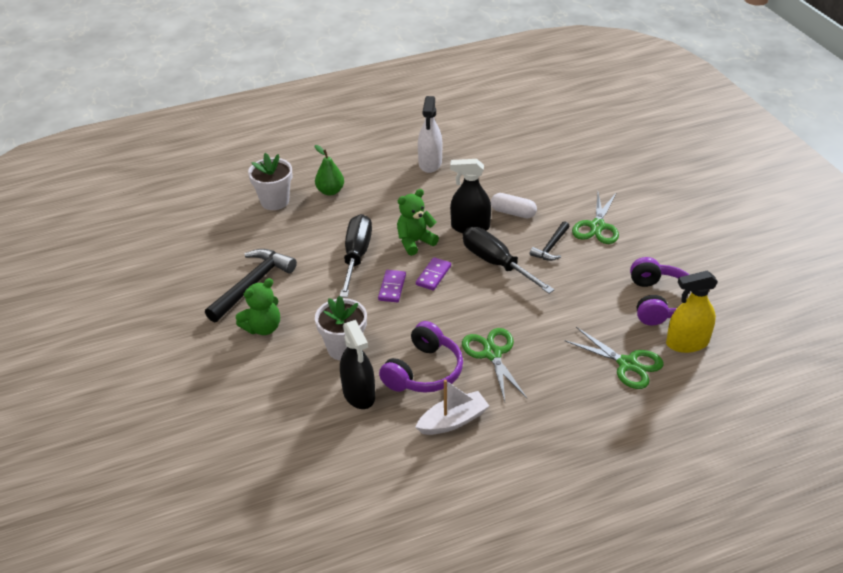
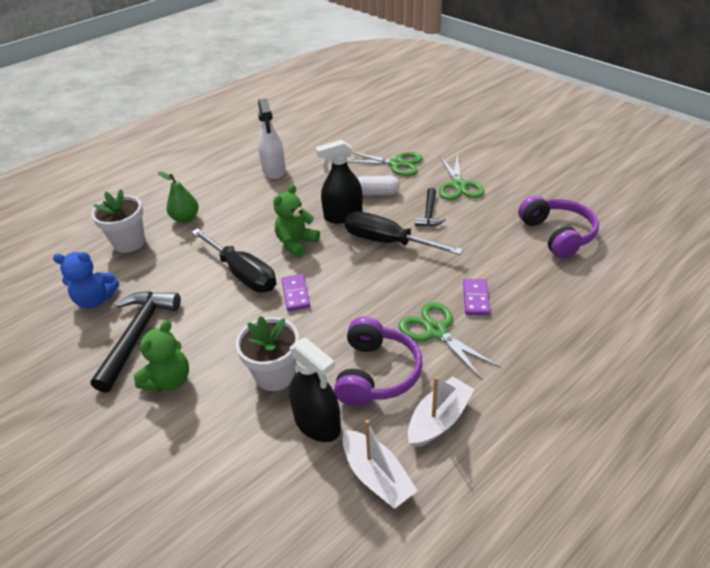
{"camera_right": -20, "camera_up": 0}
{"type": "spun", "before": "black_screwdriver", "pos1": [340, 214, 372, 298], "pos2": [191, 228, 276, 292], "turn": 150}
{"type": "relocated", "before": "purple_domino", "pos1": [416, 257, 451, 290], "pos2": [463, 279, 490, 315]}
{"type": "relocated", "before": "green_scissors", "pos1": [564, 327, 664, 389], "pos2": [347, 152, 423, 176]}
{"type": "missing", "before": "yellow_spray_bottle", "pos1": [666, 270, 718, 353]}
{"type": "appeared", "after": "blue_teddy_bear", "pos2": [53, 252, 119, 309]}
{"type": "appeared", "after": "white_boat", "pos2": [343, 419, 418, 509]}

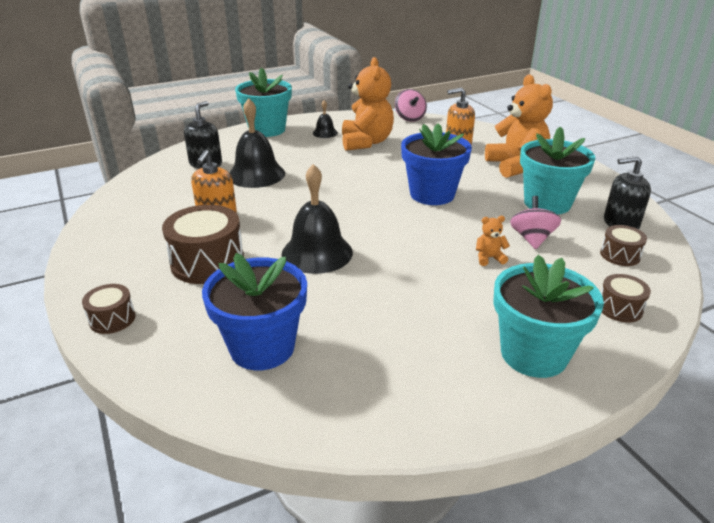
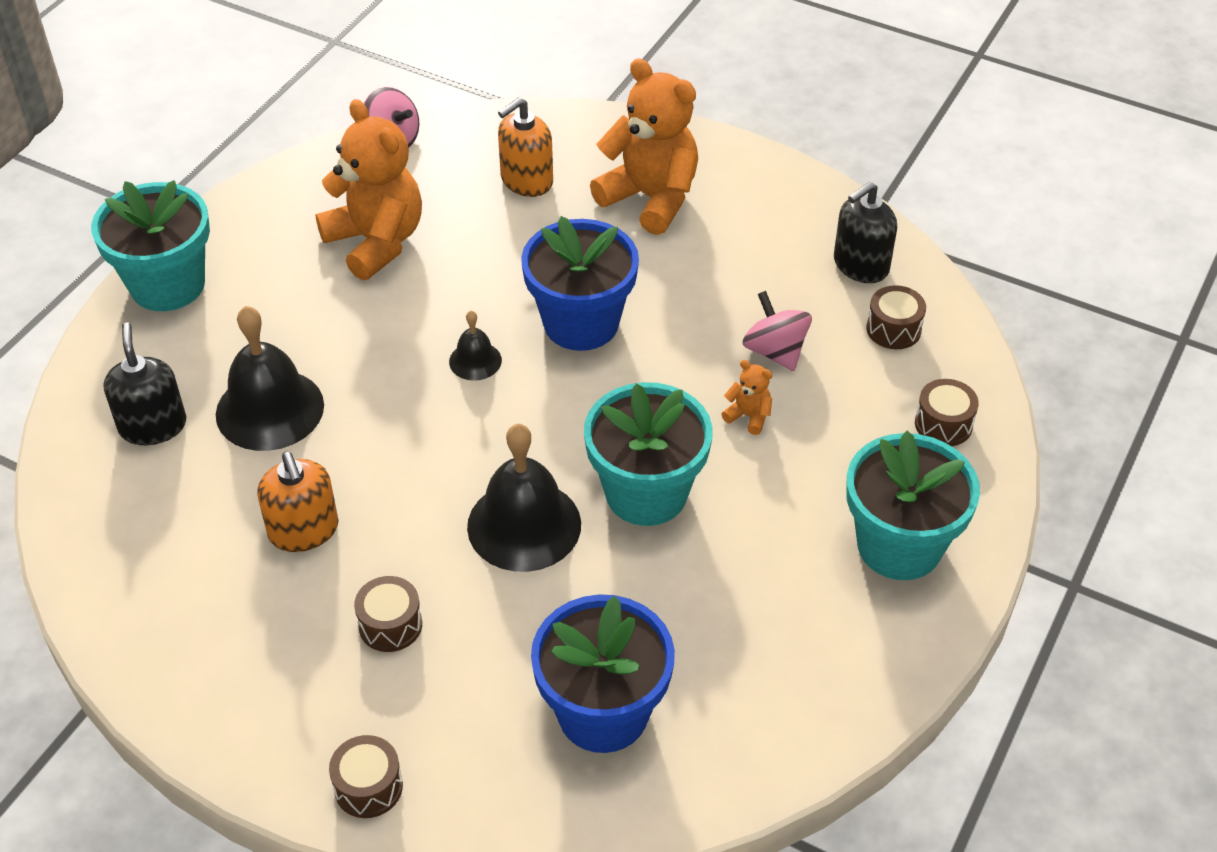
{"camera_right": -35, "camera_up": 15}
{"type": "size", "before": "brown_drum", "pos1": [162, 205, 244, 284], "pos2": [354, 576, 422, 652], "scale": 0.53}
{"type": "relocated", "before": "black_bell", "pos1": [313, 100, 338, 138], "pos2": [449, 311, 502, 381]}
{"type": "spun", "before": "orange_teddy_bear", "pos1": [476, 216, 510, 266], "pos2": [721, 360, 772, 435], "turn": 75}
{"type": "relocated", "before": "turquoise_flower_pot", "pos1": [520, 127, 596, 214], "pos2": [584, 382, 713, 526]}

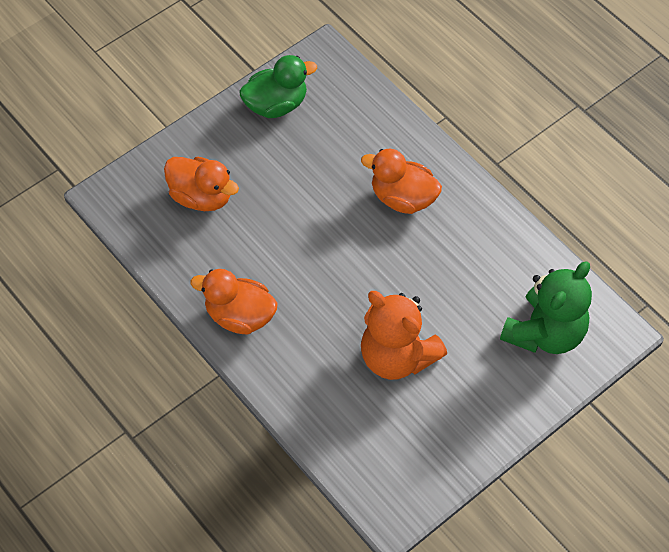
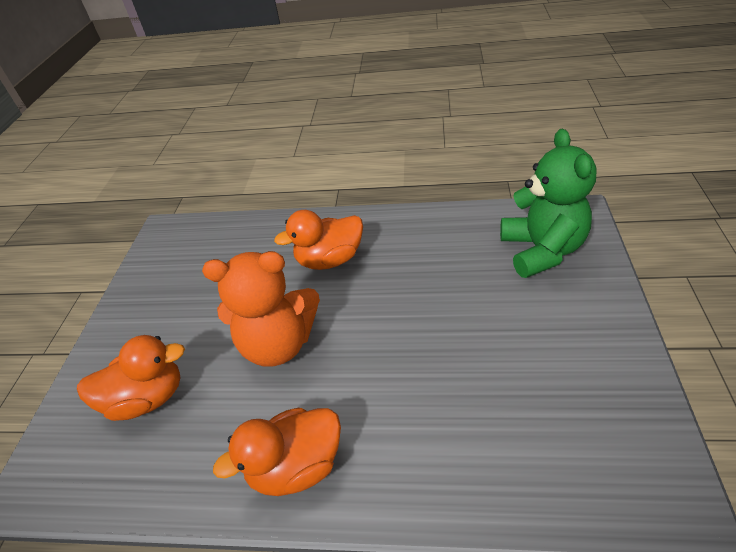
{"camera_right": -40, "camera_up": -15}
{"type": "missing", "before": "green_duck", "pos1": [239, 55, 317, 118]}
{"type": "relocated", "before": "orange_teddy_bear", "pos1": [361, 291, 447, 380], "pos2": [202, 251, 320, 367]}

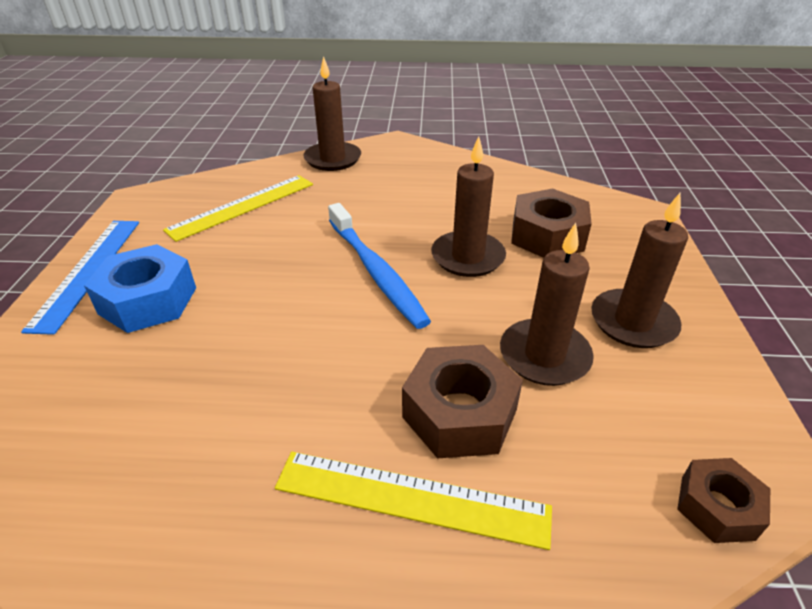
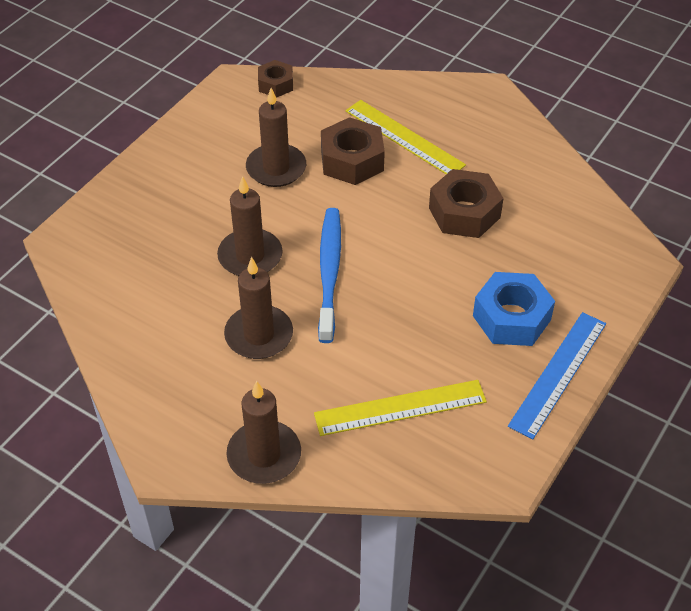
{"camera_right": -150, "camera_up": 10}
{"type": "relocated", "before": "brown_nut", "pos1": [511, 189, 592, 258], "pos2": [429, 169, 504, 238]}
{"type": "relocated", "before": "brown_candle", "pos1": [591, 193, 688, 348], "pos2": [224, 257, 293, 359]}

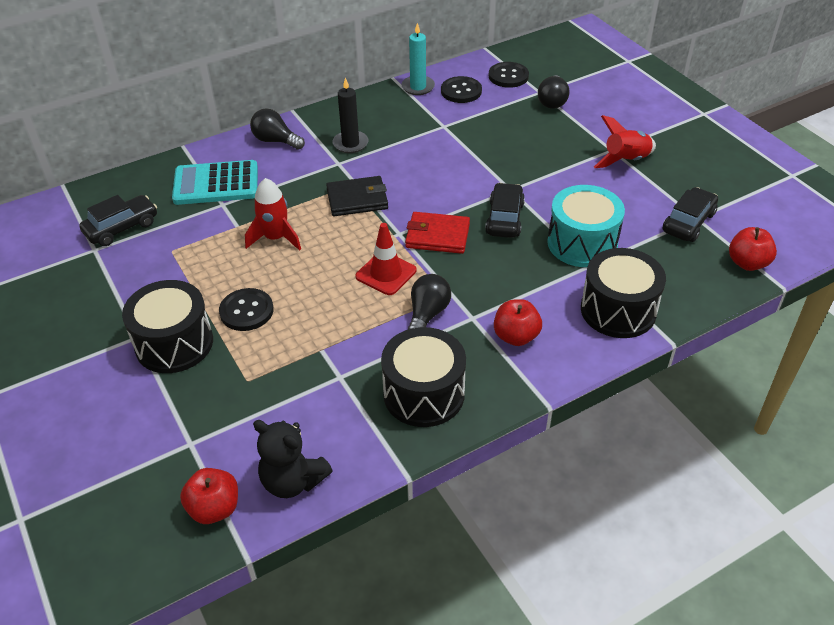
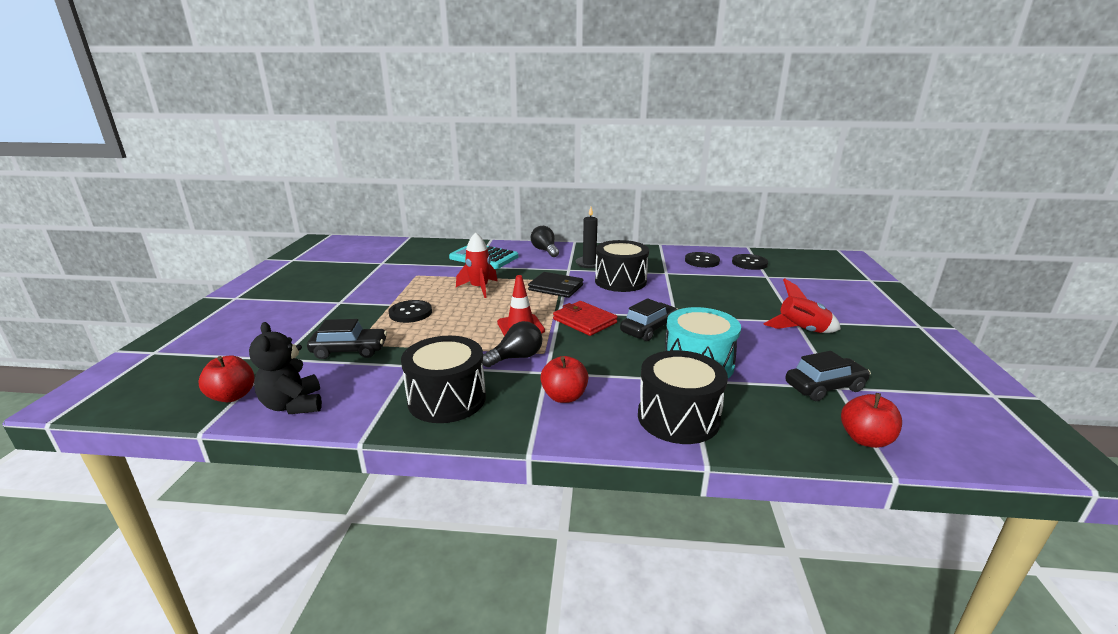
{"camera_right": 35, "camera_up": -20}
{"type": "relocated", "before": "black_car", "pos1": [79, 195, 157, 246], "pos2": [307, 319, 387, 359]}
{"type": "relocated", "before": "black_drum", "pos1": [122, 280, 213, 373], "pos2": [595, 240, 649, 292]}
{"type": "missing", "before": "turquoise_candle", "pos1": [401, 23, 435, 95]}
{"type": "missing", "before": "black_light_bulb", "pos1": [538, 75, 570, 109]}

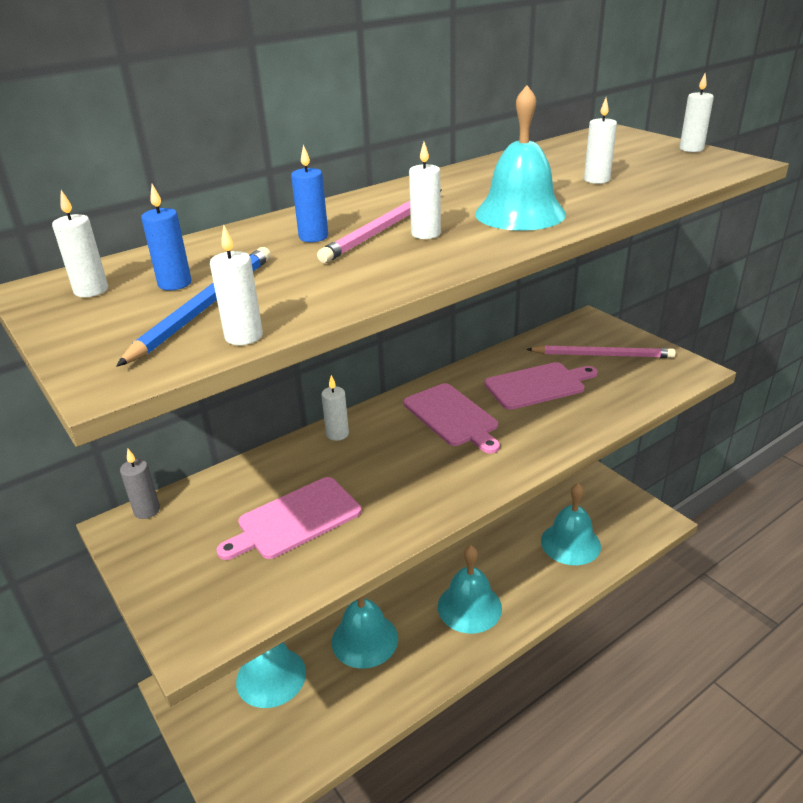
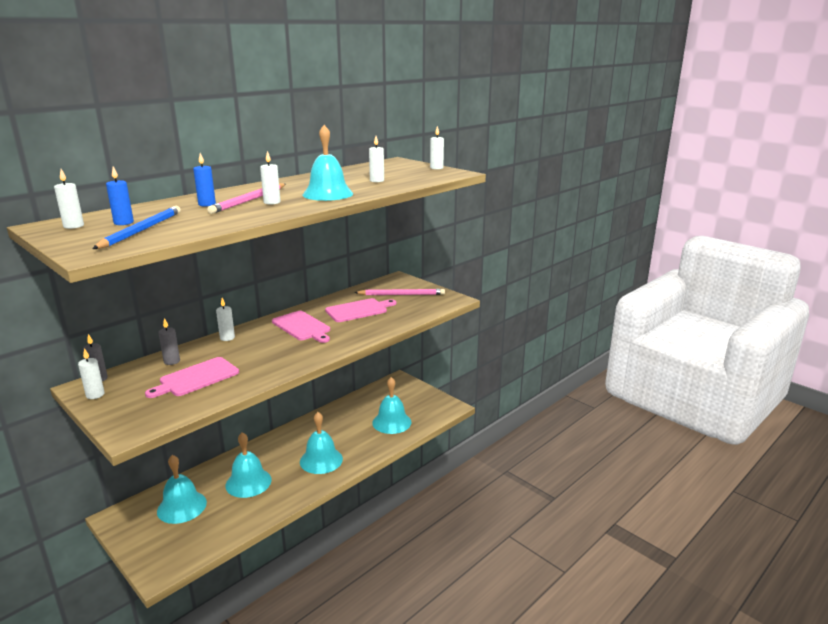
{"camera_right": -10, "camera_up": -10}
{"type": "relocated", "before": "white_candle", "pos1": [210, 225, 263, 345], "pos2": [78, 348, 105, 399]}
{"type": "appeared", "after": "grey_candle", "pos2": [158, 318, 180, 365]}

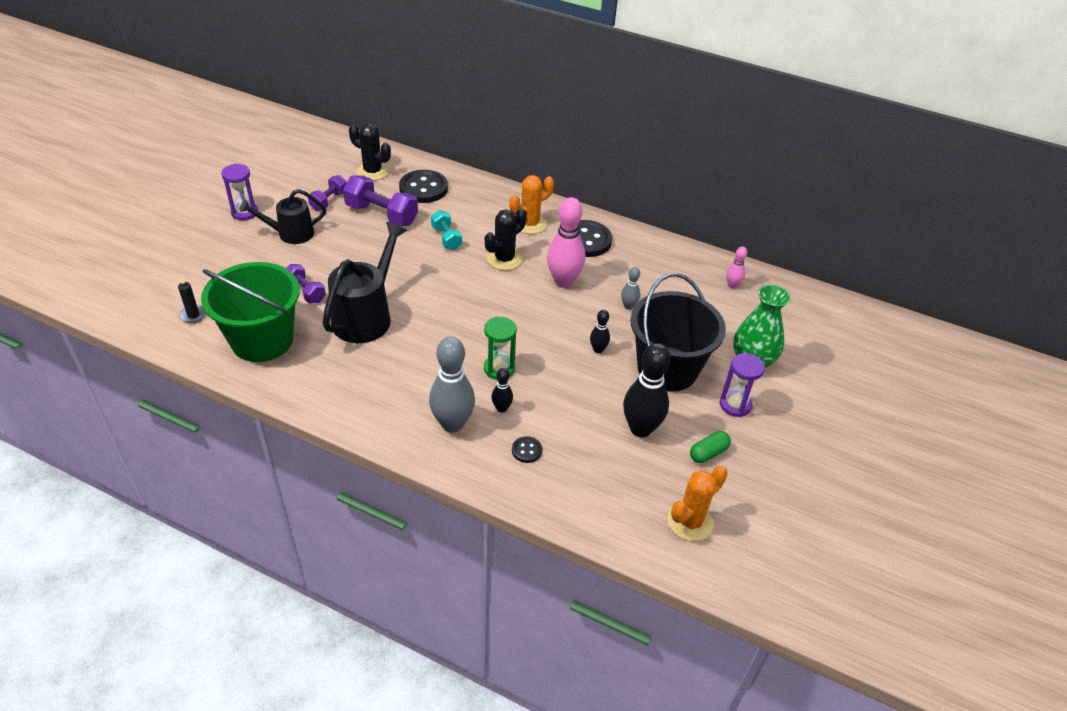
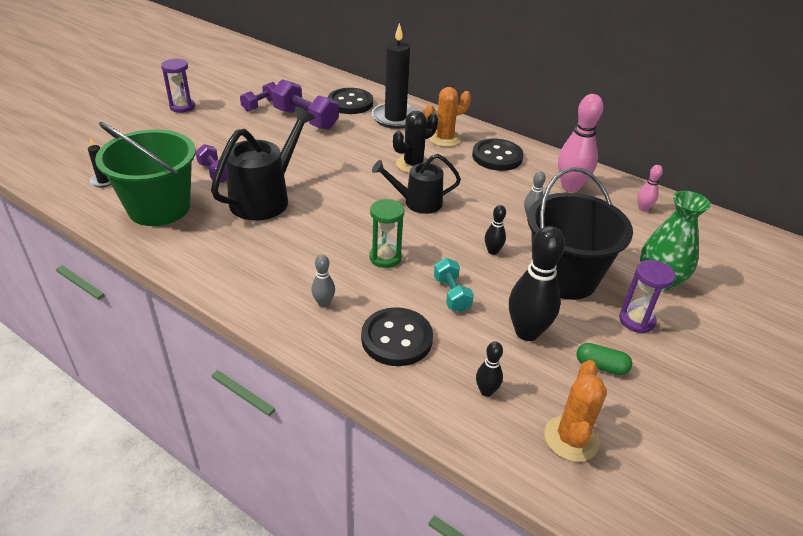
{"camera_right": 10, "camera_up": -5}
{"type": "relocated", "before": "black_watering_can", "pos1": [239, 189, 326, 244], "pos2": [372, 154, 461, 214]}
{"type": "missing", "before": "black_cactus", "pos1": [349, 124, 391, 181]}
{"type": "size", "before": "grey_bowling_pin", "pos1": [429, 337, 475, 433], "pos2": [311, 255, 335, 308], "scale": 0.49}
{"type": "relocated", "before": "turquoise_dumbbell", "pos1": [431, 210, 462, 250], "pos2": [434, 258, 474, 312]}
{"type": "relocated", "before": "black_bowling_pin", "pos1": [491, 368, 513, 413], "pos2": [476, 342, 503, 397]}
{"type": "size", "before": "black_button", "pos1": [512, 436, 542, 463], "pos2": [361, 307, 433, 366], "scale": 2.14}
{"type": "relocated", "before": "pink_bowling_pin", "pos1": [547, 197, 585, 288], "pos2": [558, 94, 603, 192]}
{"type": "spun", "before": "orange_cactus", "pos1": [667, 466, 728, 541], "pos2": [544, 360, 607, 462], "turn": -45}
{"type": "spun", "before": "green_capsule", "pos1": [690, 431, 731, 463], "pos2": [576, 343, 632, 375], "turn": 45}
{"type": "appeared", "after": "black_candle", "pos2": [371, 23, 418, 129]}

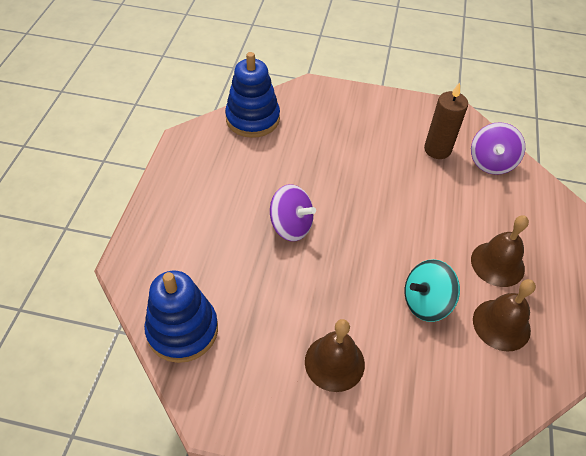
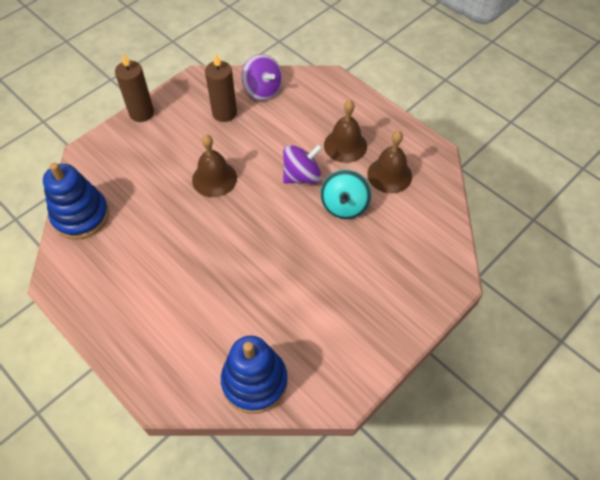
{"camera_right": -55, "camera_up": 5}
{"type": "relocated", "before": "purple_spinning_top", "pos1": [270, 184, 316, 241], "pos2": [283, 144, 323, 184]}
{"type": "relocated", "before": "brown_bell", "pos1": [305, 319, 365, 392], "pos2": [192, 135, 237, 197]}
{"type": "appeared", "after": "brown_candle", "pos2": [115, 54, 154, 122]}

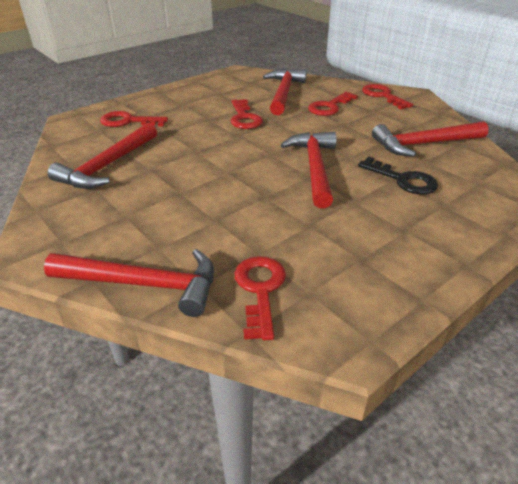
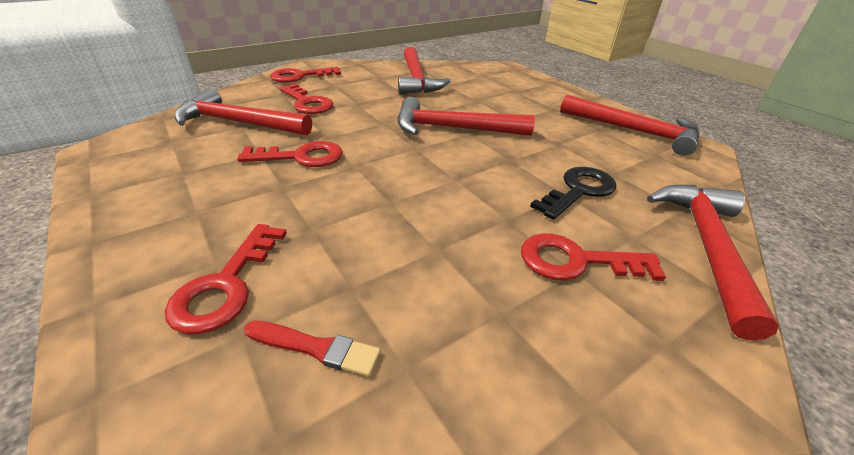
{"camera_right": -85, "camera_up": 0}
{"type": "relocated", "before": "red_hammer", "pos1": [48, 123, 157, 189], "pos2": [560, 95, 700, 156]}
{"type": "relocated", "before": "red_key", "pos1": [234, 256, 286, 340], "pos2": [521, 233, 666, 281]}
{"type": "relocated", "before": "black_key", "pos1": [358, 157, 438, 194], "pos2": [530, 167, 616, 220]}
{"type": "appeared", "after": "red_brush", "pos2": [244, 321, 381, 377]}

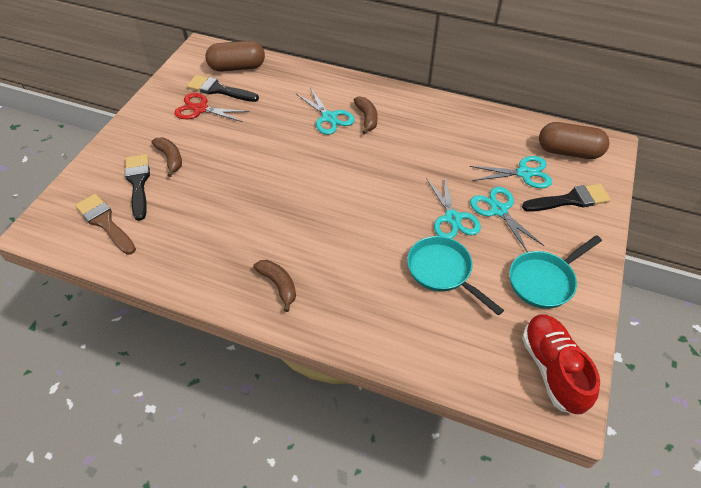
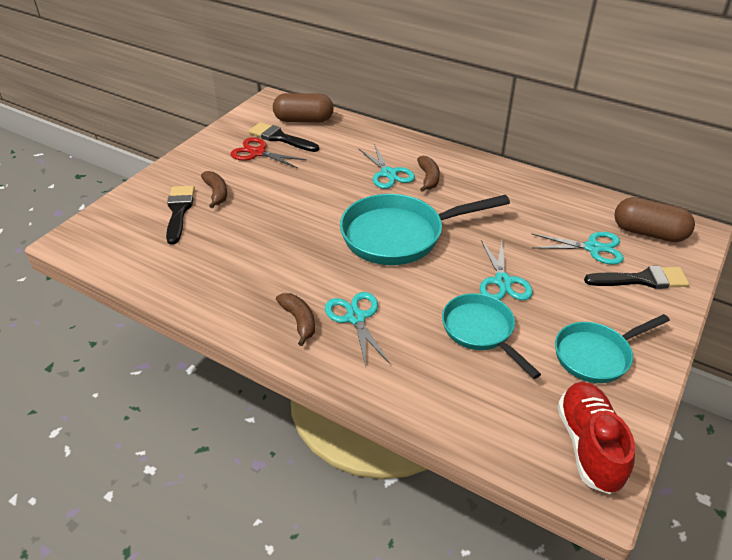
{"camera_right": 10, "camera_up": -10}
{"type": "missing", "before": "brown_brush", "pos1": [75, 194, 136, 255]}
{"type": "relocated", "before": "turquoise_scissors", "pos1": [470, 187, 544, 252], "pos2": [325, 292, 390, 366]}
{"type": "appeared", "after": "turquoise_pan", "pos2": [340, 194, 510, 265]}

